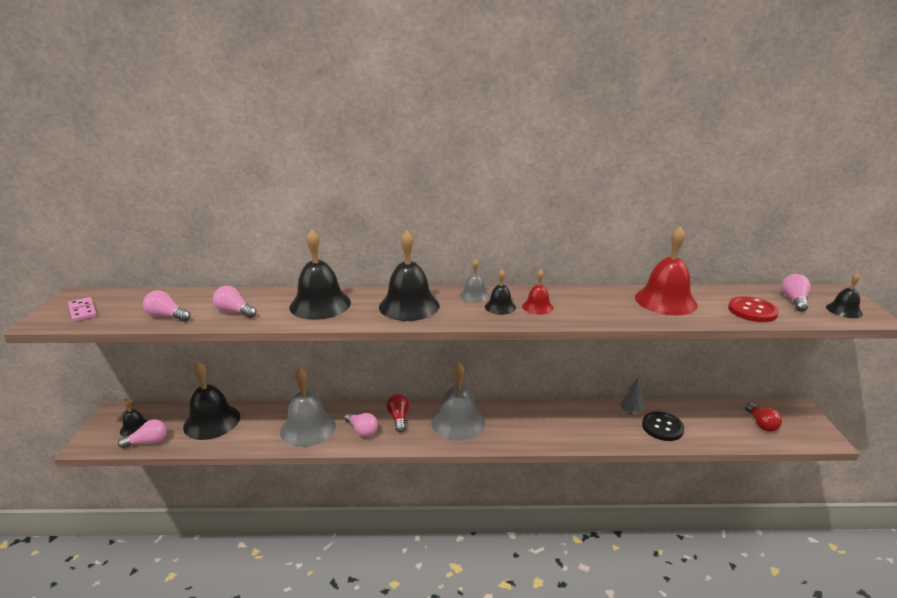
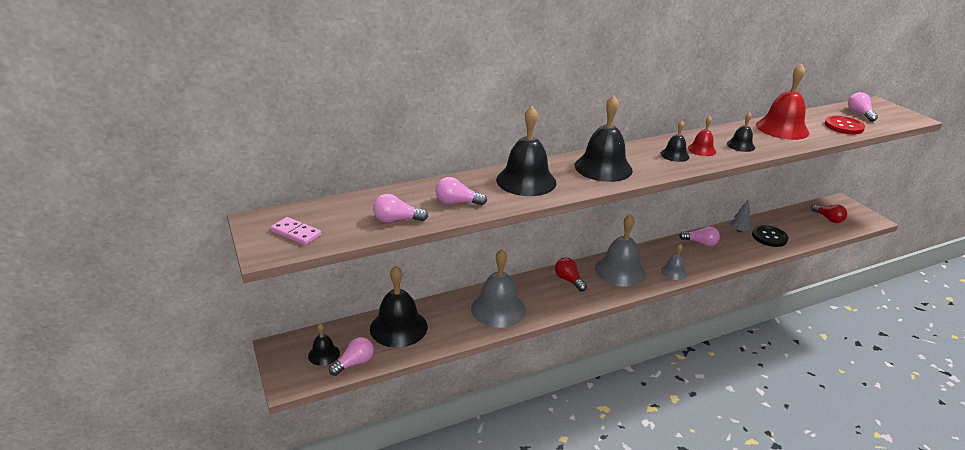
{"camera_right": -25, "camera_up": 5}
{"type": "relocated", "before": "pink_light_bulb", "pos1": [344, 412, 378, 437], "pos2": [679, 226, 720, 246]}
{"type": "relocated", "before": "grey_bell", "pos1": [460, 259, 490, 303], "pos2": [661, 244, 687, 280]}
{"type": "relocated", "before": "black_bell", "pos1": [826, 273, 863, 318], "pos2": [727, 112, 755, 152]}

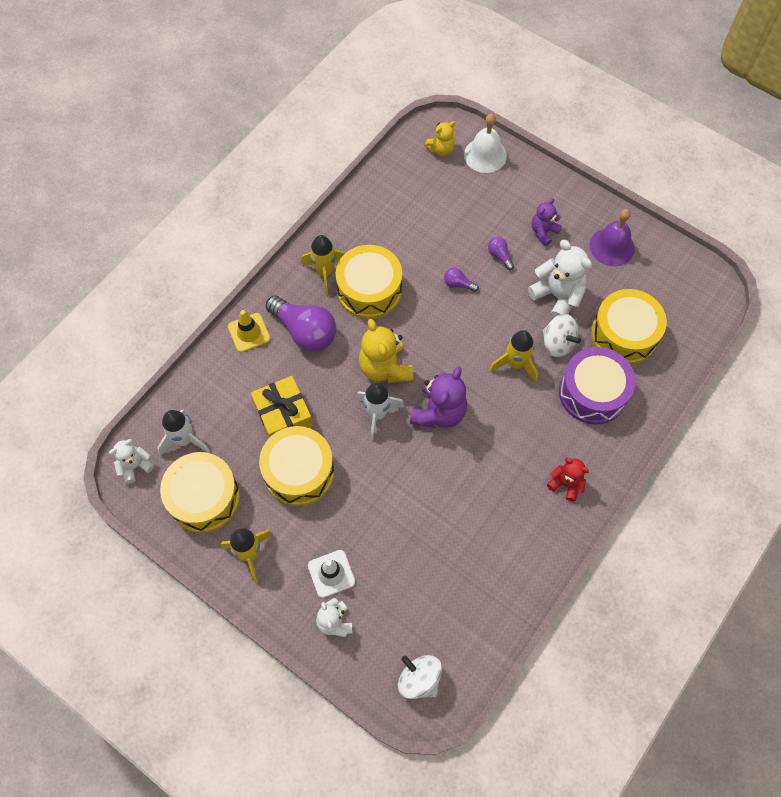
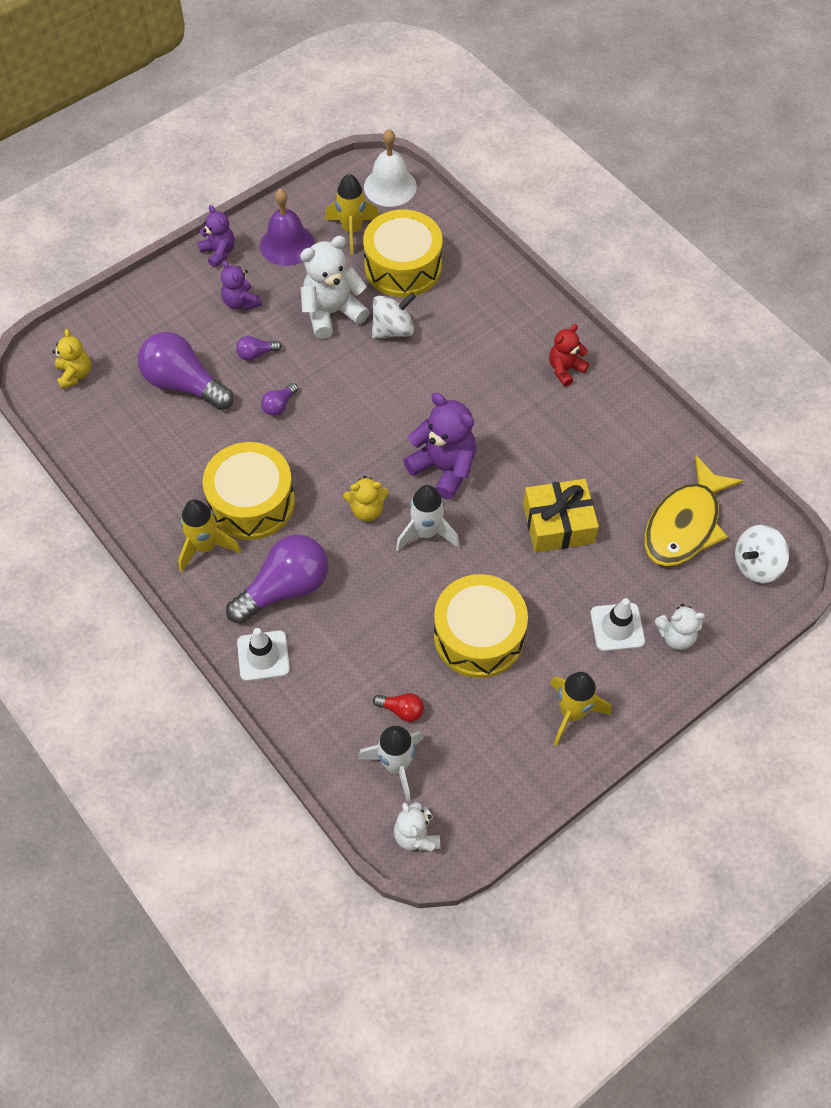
{"camera_right": -75, "camera_up": -5}
{"type": "missing", "before": "yellow_drum", "pos1": [160, 452, 240, 533]}
{"type": "colour", "before": "yellow_traffic_cone", "after": "white_traffic_cone", "pos1": [228, 310, 271, 353], "pos2": [237, 628, 290, 681]}
{"type": "relocated", "before": "yellow_gift", "pos1": [251, 376, 313, 438], "pos2": [523, 479, 599, 552]}
{"type": "size", "before": "yellow_teddy_bear", "pos1": [359, 319, 413, 383], "pos2": [343, 476, 389, 522], "scale": 0.6}
{"type": "relocated", "before": "white_bell", "pos1": [464, 114, 507, 173], "pos2": [364, 129, 417, 207]}
{"type": "relocated", "before": "yellow_rocket", "pos1": [489, 330, 538, 382], "pos2": [325, 174, 379, 255]}
{"type": "missing", "before": "purple_drum", "pos1": [559, 347, 635, 425]}
{"type": "appeared", "after": "purple_light_bulb", "pos2": [138, 332, 234, 410]}
{"type": "appeared", "after": "purple_teddy_bear", "pos2": [198, 205, 235, 267]}
{"type": "appeared", "after": "red_light_bulb", "pos2": [373, 693, 424, 722]}
{"type": "appeared", "after": "yellow_fish", "pos2": [644, 456, 743, 566]}

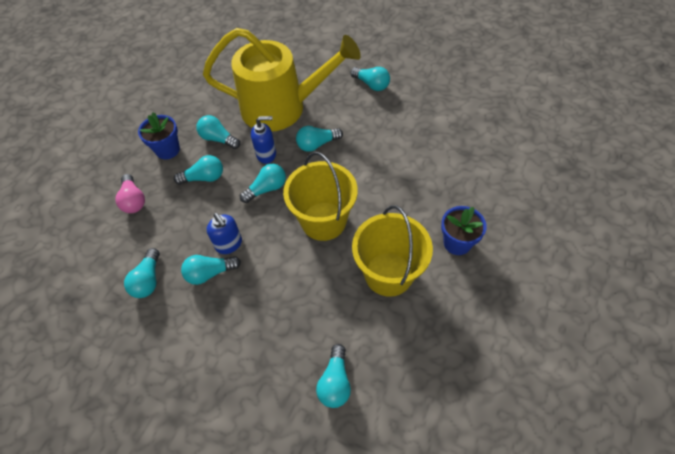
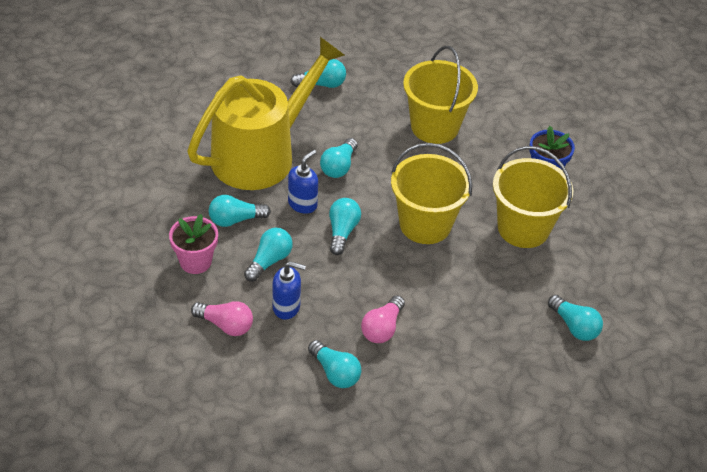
{"camera_right": -50, "camera_up": -10}
{"type": "colour", "before": "blue_flower_pot", "after": "pink_flower_pot", "pos1": [138, 112, 180, 159], "pos2": [169, 214, 218, 274]}
{"type": "colour", "before": "turquoise_light_bulb", "after": "pink_light_bulb", "pos1": [181, 255, 241, 285], "pos2": [361, 295, 405, 343]}
{"type": "relocated", "before": "blue_soap_dispenser", "pos1": [207, 213, 242, 254], "pos2": [272, 261, 306, 320]}
{"type": "appeared", "after": "yellow_bucket", "pos2": [403, 46, 478, 144]}

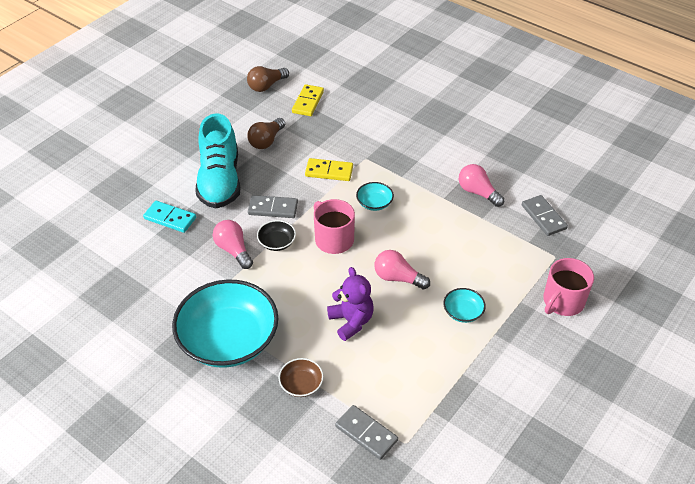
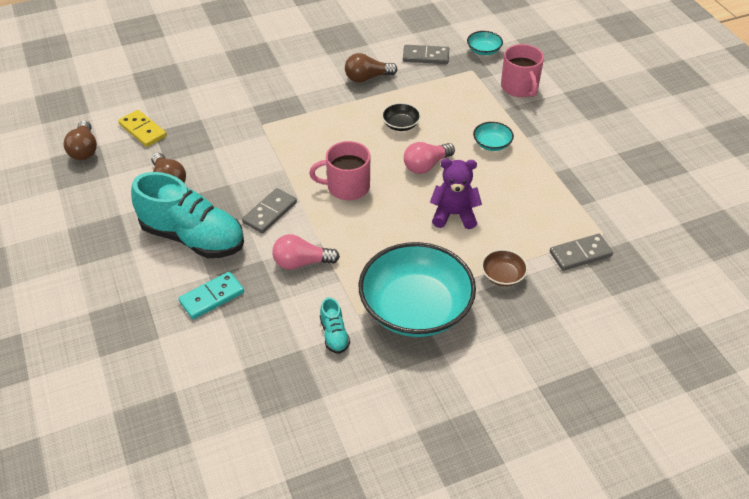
{"camera_right": -60, "camera_up": 0}
{"type": "relocated", "before": "black_bowl", "pos1": [257, 220, 296, 251], "pos2": [382, 103, 421, 131]}
{"type": "missing", "before": "yellow_domino", "pos1": [305, 158, 353, 181]}
{"type": "relocated", "before": "turquoise_bowl", "pos1": [356, 182, 394, 211], "pos2": [467, 31, 503, 55]}
{"type": "colour", "before": "pink_light_bulb", "after": "brown_light_bulb", "pos1": [459, 164, 505, 207], "pos2": [345, 53, 397, 83]}
{"type": "appeared", "after": "turquoise_shoe", "pos2": [320, 297, 350, 354]}

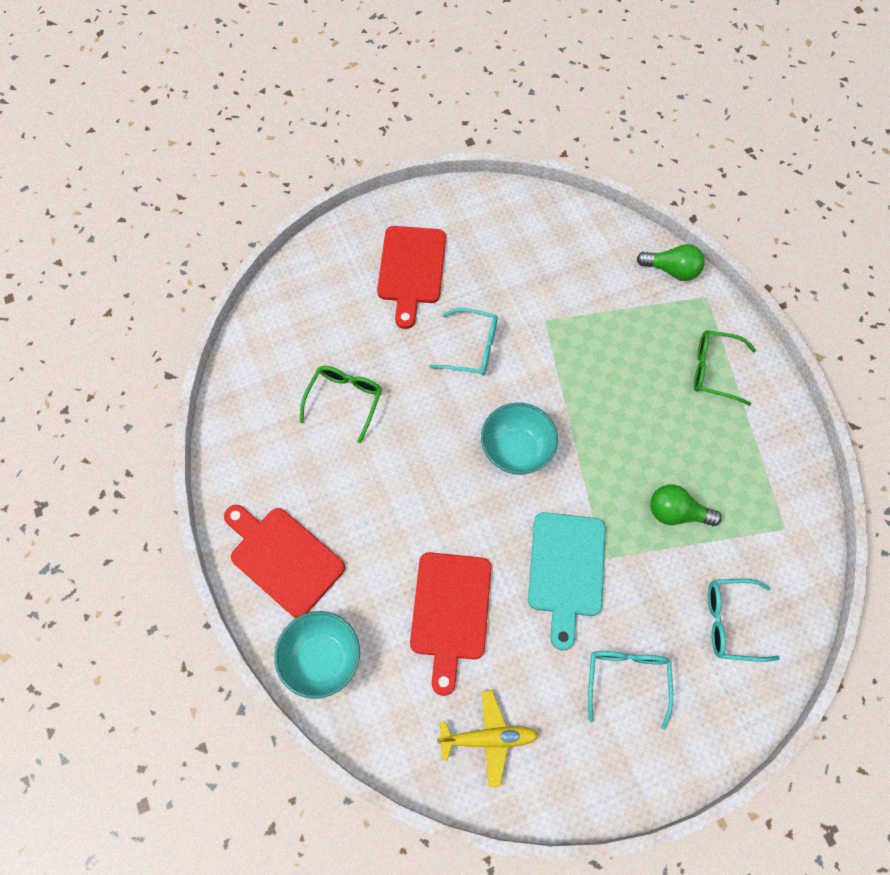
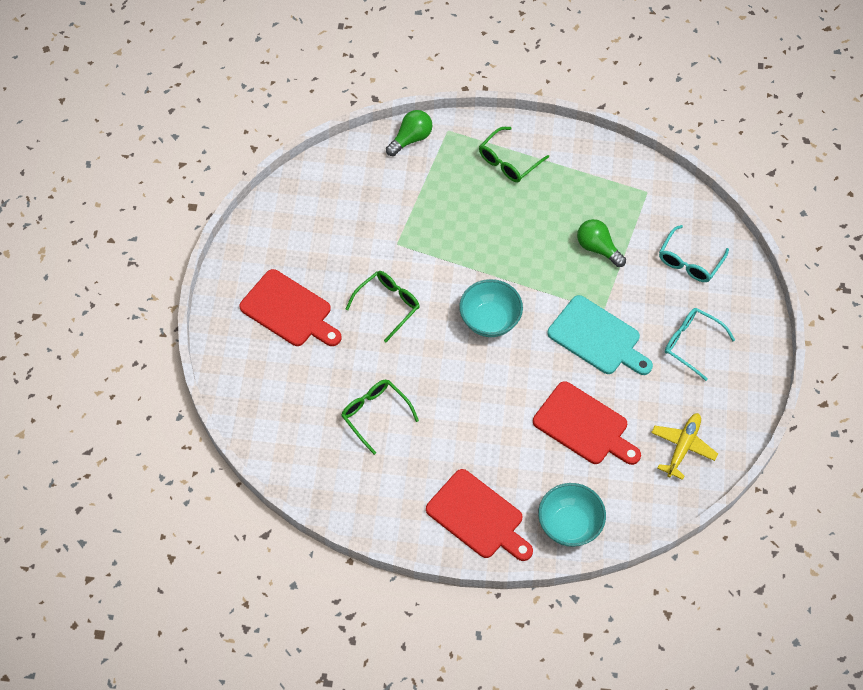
{"camera_right": -60, "camera_up": -5}
{"type": "spun", "before": "red_cutting_board", "pos1": [224, 505, 345, 618], "pos2": [426, 469, 533, 561], "turn": -120}
{"type": "colour", "before": "turquoise_glasses", "after": "green_glasses", "pos1": [429, 308, 498, 375], "pos2": [346, 271, 420, 342]}
{"type": "spun", "before": "green_light_bulb", "pos1": [650, 484, 722, 526], "pos2": [577, 219, 626, 267], "turn": 90}

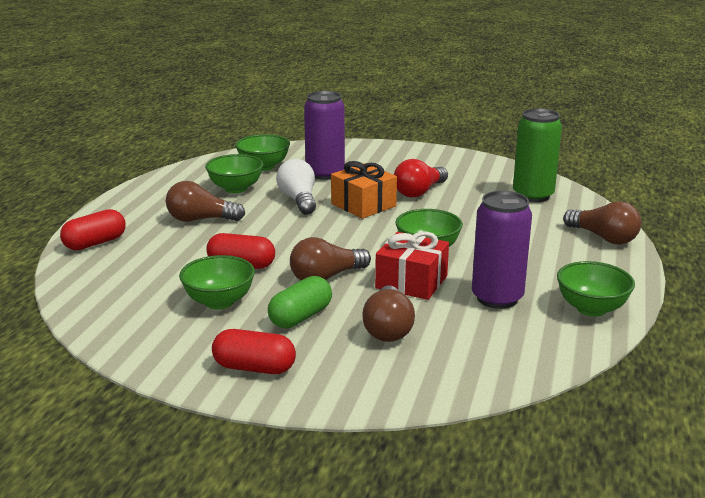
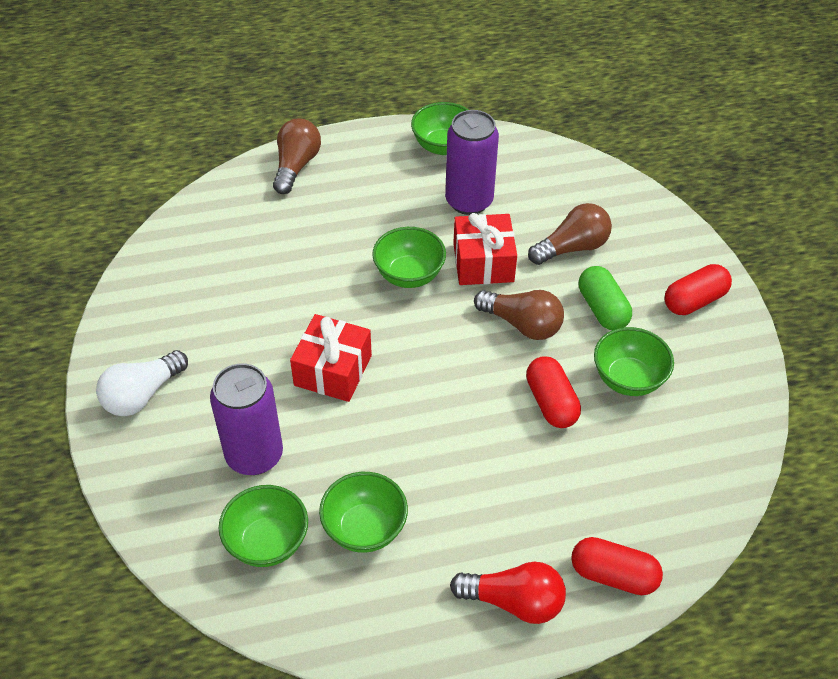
{"camera_right": -120, "camera_up": 25}
{"type": "missing", "before": "brown_light_bulb", "pos1": [166, 181, 245, 222]}
{"type": "spun", "before": "red_capsule", "pos1": [212, 329, 296, 374], "pos2": [665, 264, 732, 315], "turn": 75}
{"type": "spun", "before": "green_capsule", "pos1": [268, 276, 332, 328], "pos2": [579, 266, 632, 330], "turn": 60}
{"type": "relocated", "before": "white_light_bulb", "pos1": [276, 159, 316, 215], "pos2": [96, 350, 188, 416]}
{"type": "colour", "before": "orange_gift", "after": "red_gift", "pos1": [331, 161, 397, 219], "pos2": [290, 314, 372, 402]}
{"type": "relocated", "before": "red_light_bulb", "pos1": [394, 159, 448, 197], "pos2": [450, 562, 566, 624]}
{"type": "missing", "before": "green_can", "pos1": [513, 108, 562, 202]}

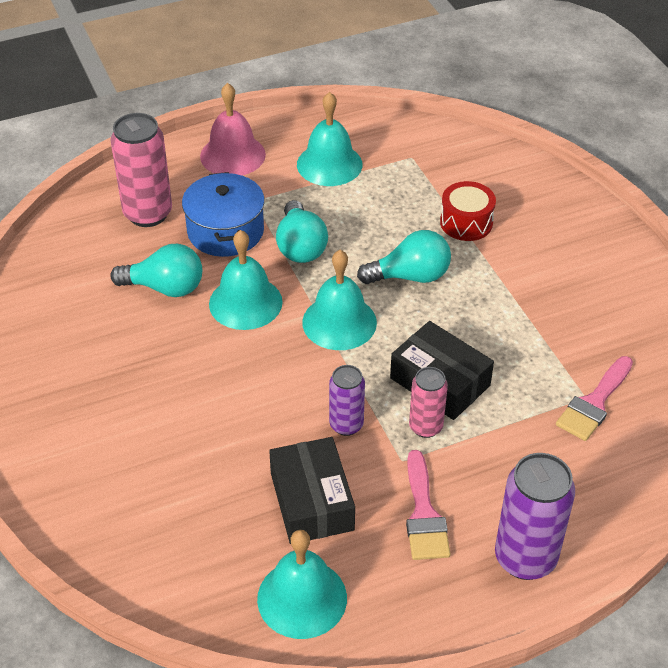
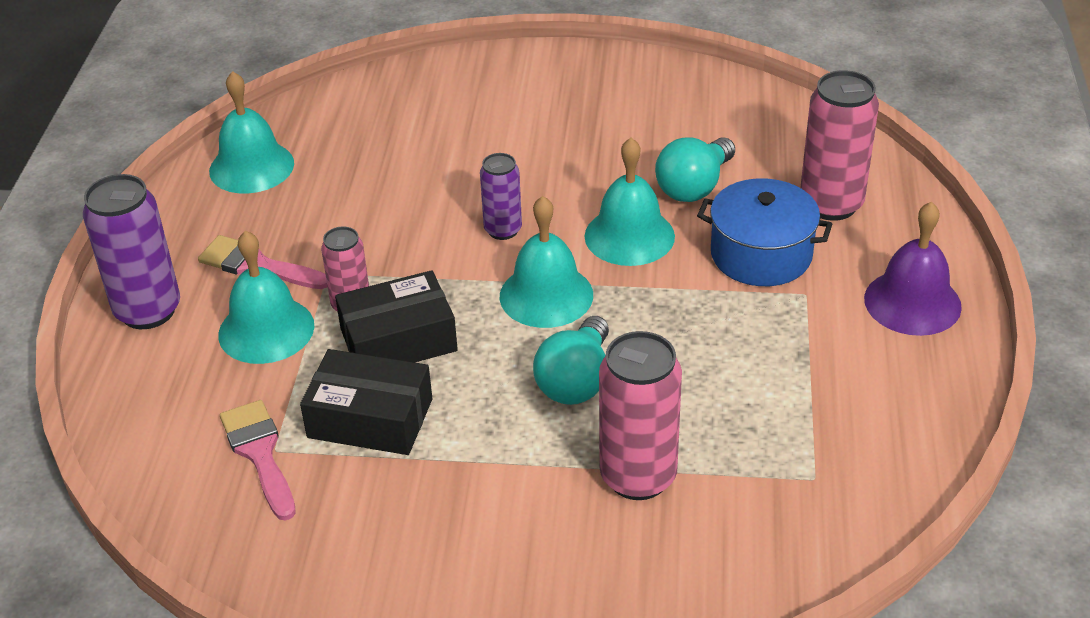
{"camera_right": 120, "camera_up": -5}
{"type": "colour", "before": "pink_bell", "after": "purple_bell", "pos1": [200, 83, 266, 175], "pos2": [864, 202, 962, 336]}
{"type": "relocated", "before": "black_box", "pos1": [269, 437, 355, 544], "pos2": [300, 349, 432, 455]}
{"type": "missing", "before": "turquoise_light_bulb", "pos1": [276, 200, 328, 263]}
{"type": "relocated", "before": "turquoise_bell", "pos1": [297, 92, 362, 186], "pos2": [218, 231, 314, 364]}
{"type": "relocated", "before": "purple_can", "pos1": [329, 365, 365, 436], "pos2": [480, 153, 522, 240]}
{"type": "exchanged", "before": "red_drum", "after": "pink_can", "pos1": [440, 181, 496, 241], "pos2": [599, 331, 682, 500]}

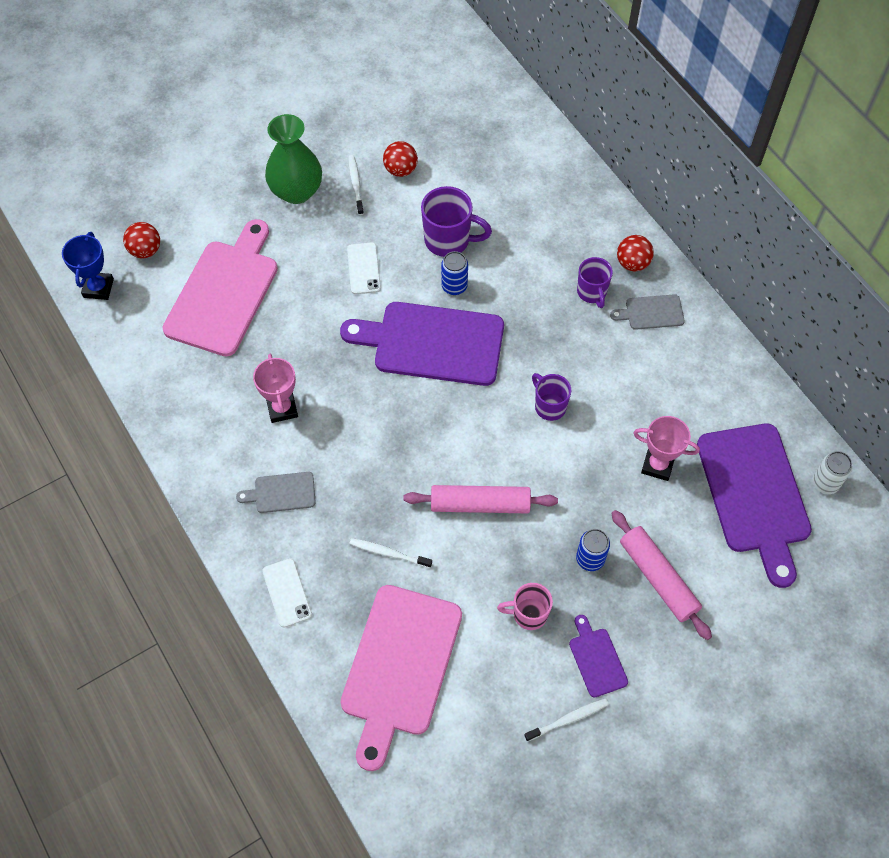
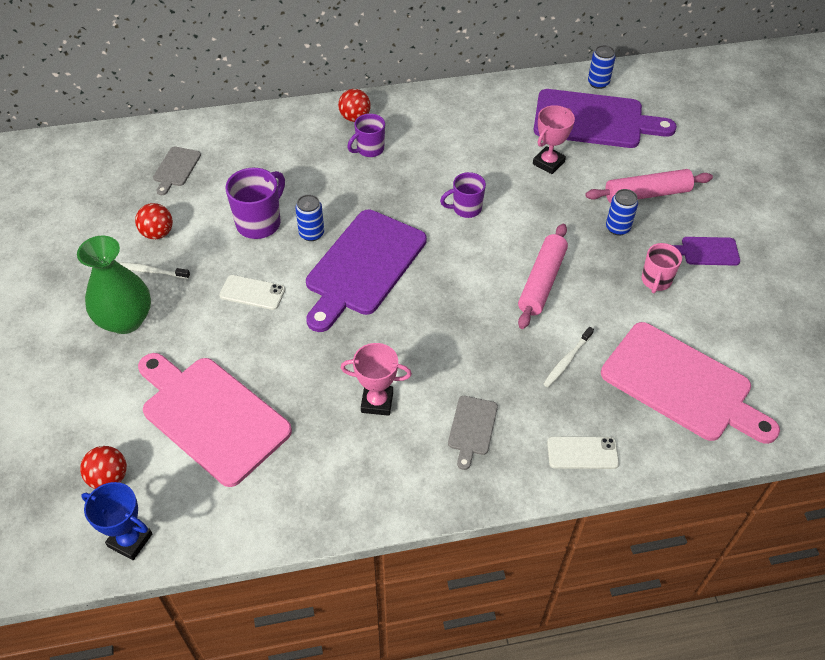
{"camera_right": -70, "camera_up": -10}
{"type": "missing", "before": "white_toothbrush", "pos1": [524, 698, 609, 742]}
{"type": "spun", "before": "purple_mug", "pos1": [577, 257, 613, 308], "pos2": [347, 114, 385, 157], "turn": 135}
{"type": "relocated", "before": "grey_cutting_board", "pos1": [610, 294, 685, 330], "pos2": [153, 146, 201, 195]}
{"type": "colour", "before": "white_can", "after": "blue_can", "pos1": [813, 451, 852, 494], "pos2": [588, 45, 615, 89]}

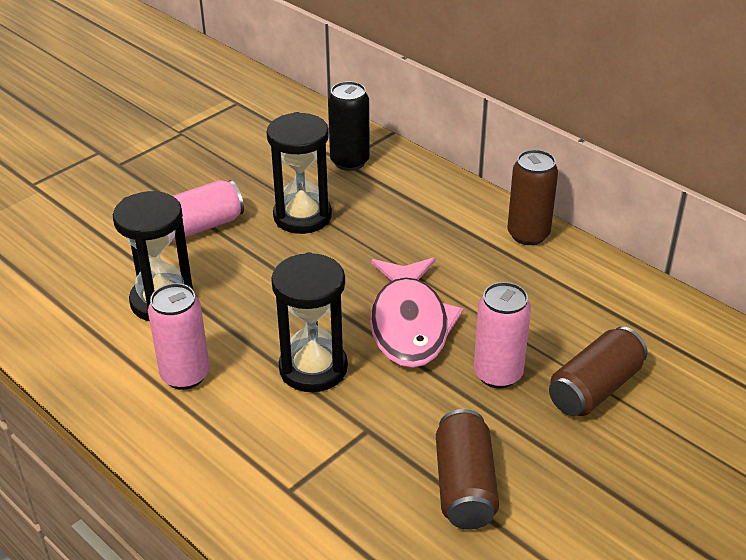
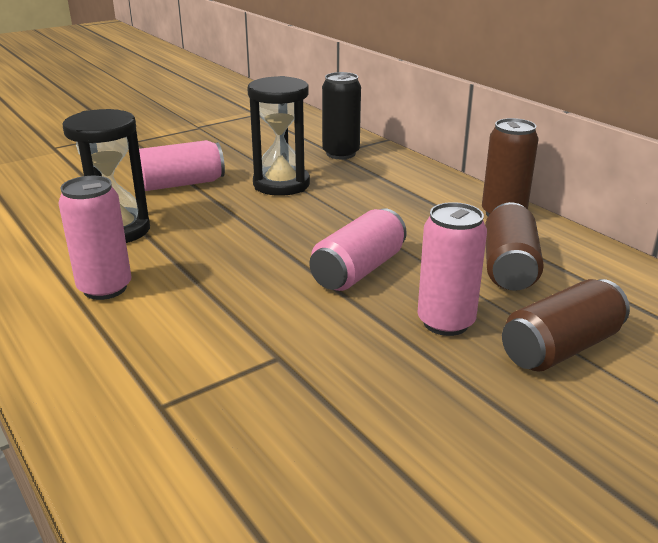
{"camera_right": 10, "camera_up": -10}
{"type": "missing", "before": "black_hourglass", "pos1": [271, 252, 348, 392]}
{"type": "exchanged", "before": "pink_fish", "after": "pink_can", "pos1": [370, 257, 463, 368], "pos2": [309, 208, 407, 291]}
{"type": "relocated", "before": "brown_can", "pos1": [436, 409, 499, 530], "pos2": [485, 202, 544, 291]}

